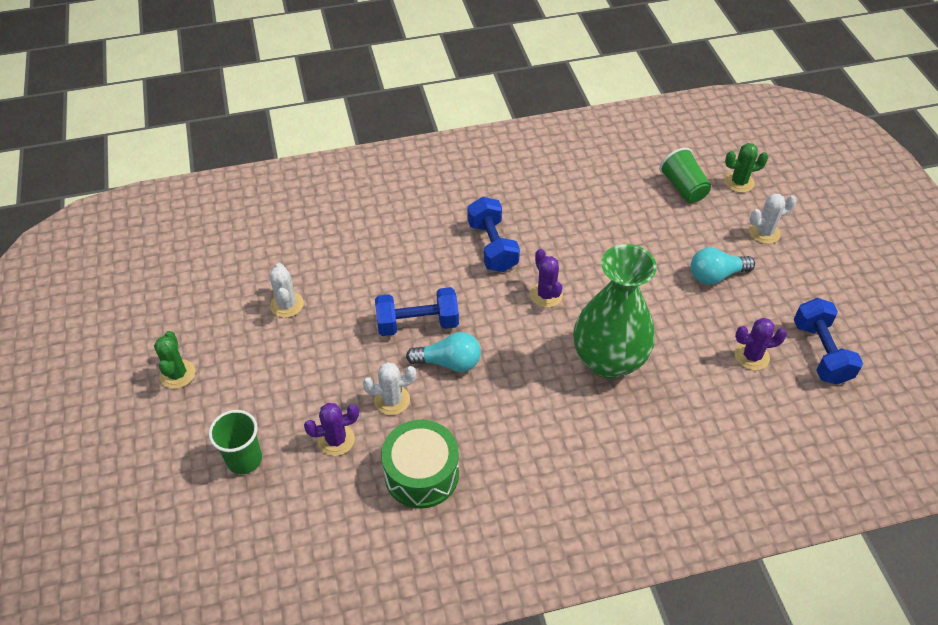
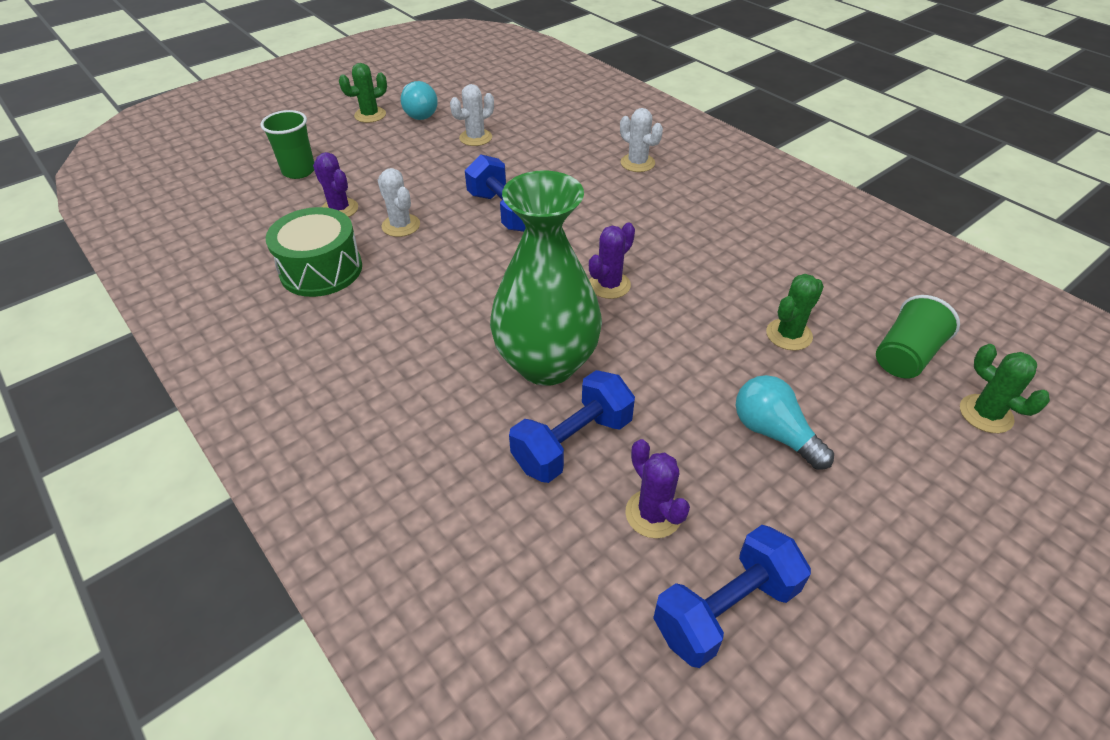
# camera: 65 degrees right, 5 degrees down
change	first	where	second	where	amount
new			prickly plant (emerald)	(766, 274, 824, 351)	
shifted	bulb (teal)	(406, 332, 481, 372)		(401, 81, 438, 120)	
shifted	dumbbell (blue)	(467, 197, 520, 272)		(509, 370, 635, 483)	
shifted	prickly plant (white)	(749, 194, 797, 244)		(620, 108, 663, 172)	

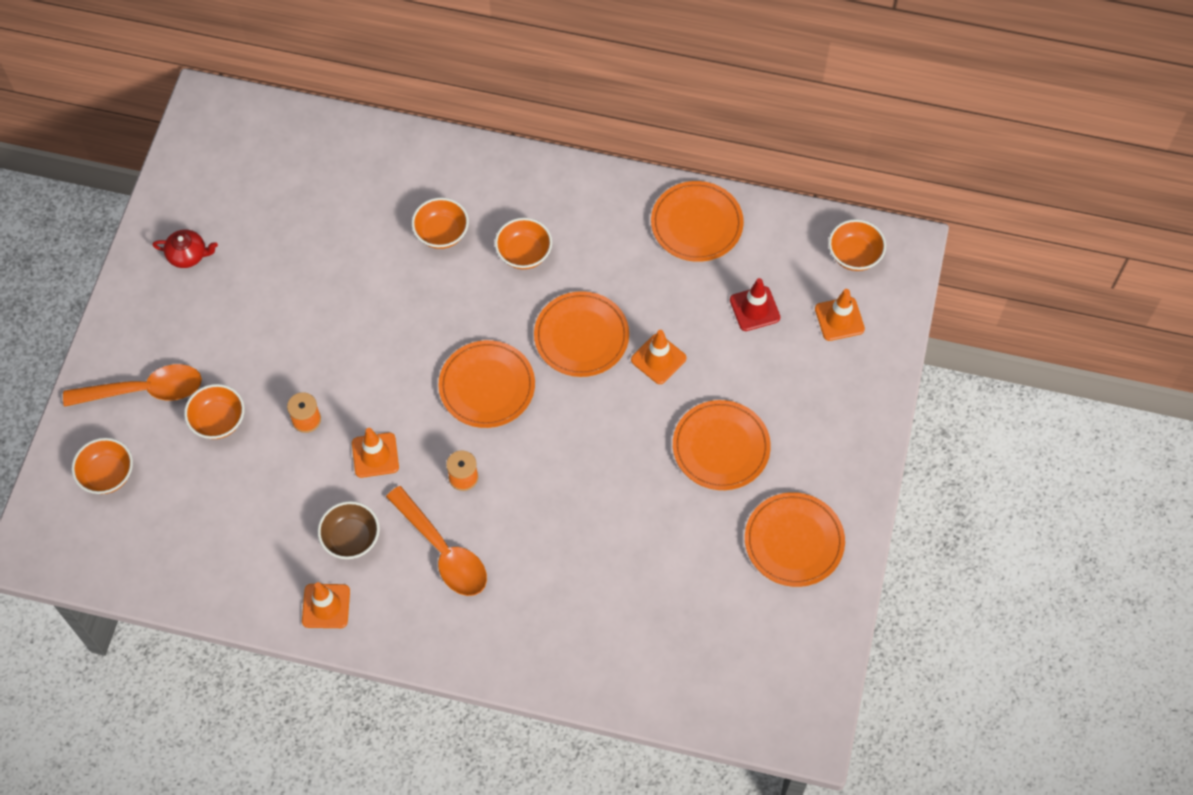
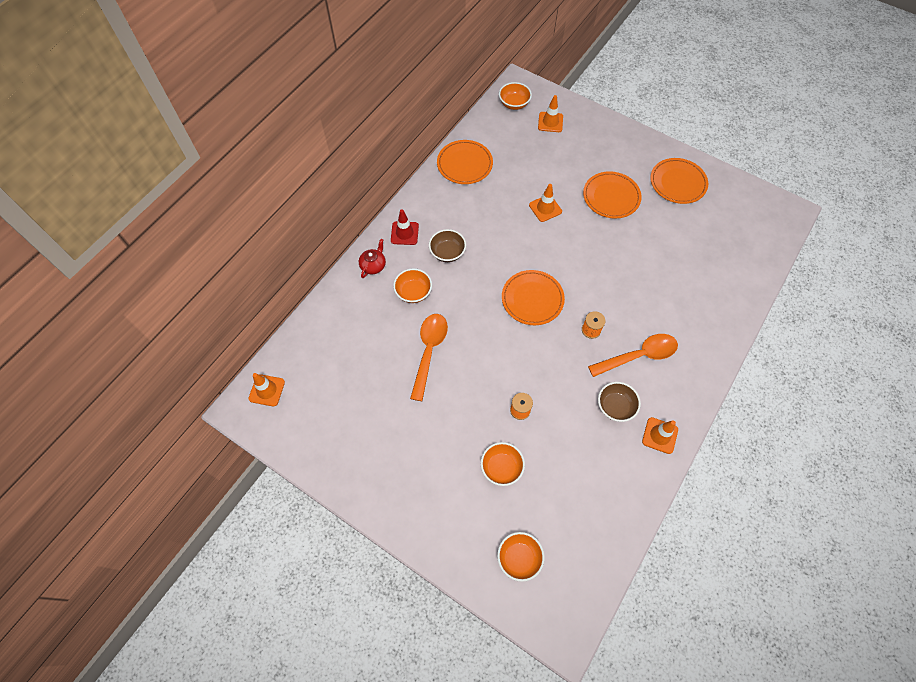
# camera: 70 degrees left, 0 degrees up
change	first	where	second	where	amount
gone	plate (bright orange)	(534, 291, 629, 377)			
shifted	spoon (bright orange)	(63, 364, 202, 407)		(410, 314, 448, 401)	
shifted	china teapot (scarlet)	(152, 230, 218, 268)		(359, 239, 386, 278)	
shifted	safety cone (bright orange)	(352, 428, 399, 478)		(249, 373, 285, 407)	
shifted	safety cone (scarlet)	(730, 278, 780, 331)		(391, 209, 419, 245)	
repainted	deep dish (bright orange)	(495, 218, 552, 269)	deep dish (brown)	(429, 229, 466, 262)	

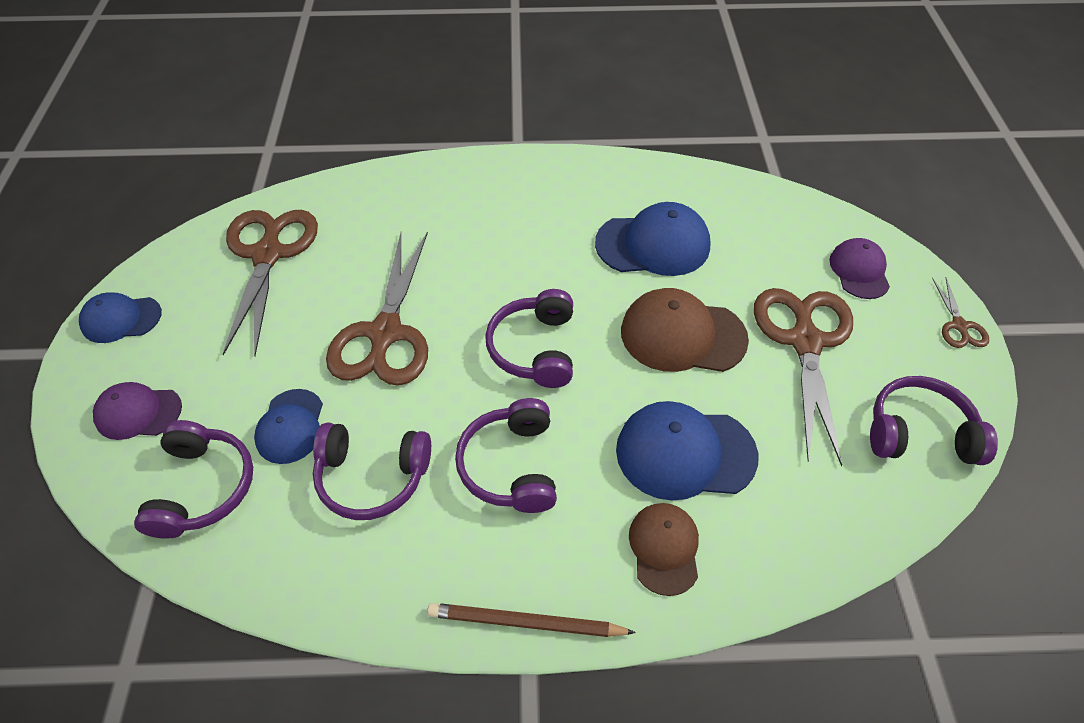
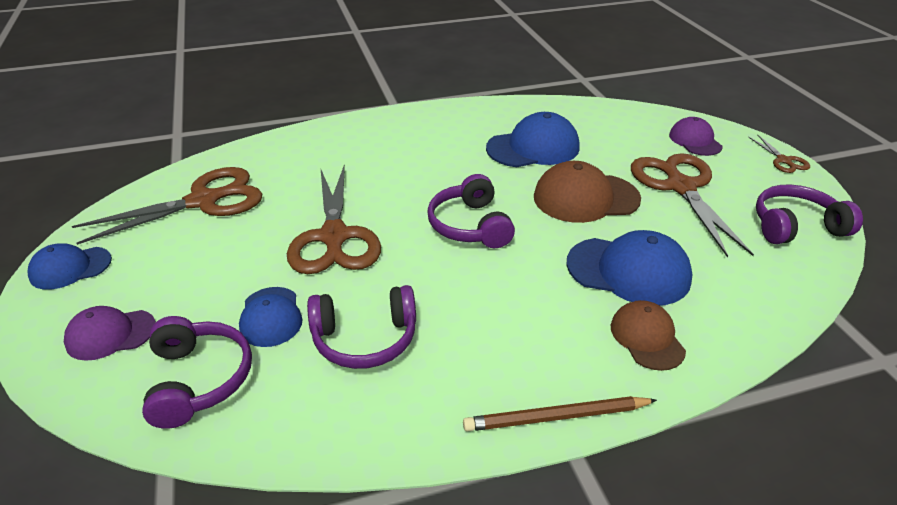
# camera: 15 degrees left, 15 degrees down
change	first	where	second	where	amount
gone	headphones (purple)	(455, 398, 557, 513)			
rotated	pair of scissors (brown)	(223, 210, 318, 356)		(72, 167, 262, 245)	75 degrees clockwise
rotated	peaked cap (blue)	(616, 401, 758, 501)		(566, 230, 693, 306)	150 degrees counterclockwise

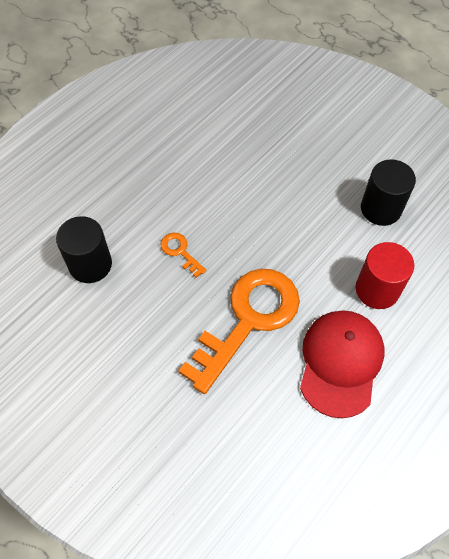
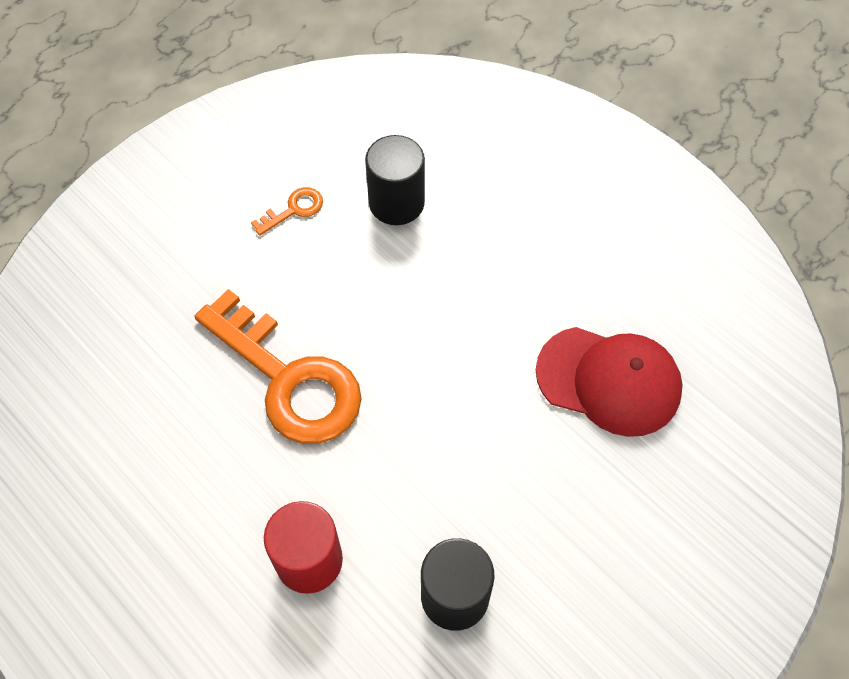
# camera: 95 degrees right, 0 degrees up
change	first	where	second	where	amount
shifted	key (bright orange)	(161, 233, 207, 278)		(251, 187, 323, 236)	
shifted	peaked cap (scarlet)	(300, 310, 384, 418)		(536, 327, 683, 437)	

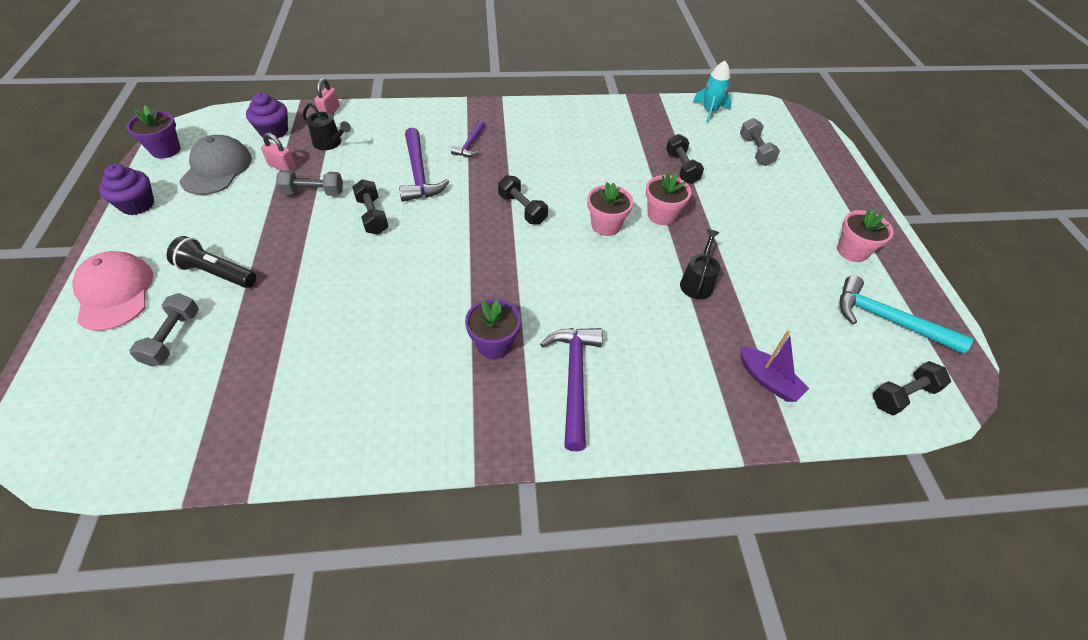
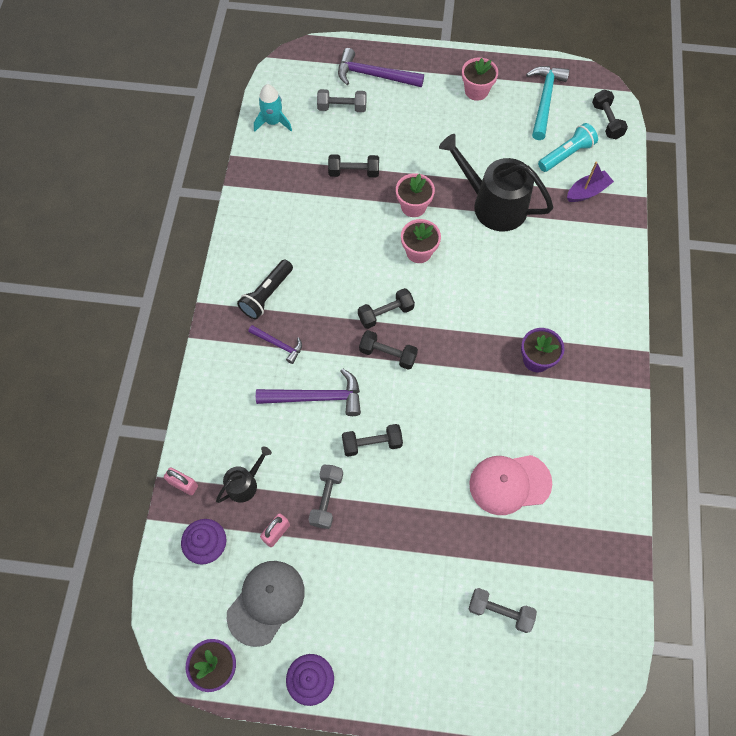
# camera: 75 degrees left, 15 degrees up
change	first	where	second	where	amount
new			dumbbell (ebony)	(359, 330, 418, 370)	
new			torch (teal)	(538, 123, 598, 172)	
shifted	peaked cap (pink)	(72, 251, 153, 331)		(469, 455, 552, 515)	
shifted	torch (ebony)	(167, 236, 256, 288)		(237, 259, 293, 319)	
shifted	hammer (purple)	(540, 328, 603, 451)		(338, 48, 424, 87)	
rotated	peaked cap (grey)	(179, 135, 252, 195)		(227, 561, 305, 647)	105 degrees clockwise
rotated	hammer (teal)	(840, 275, 973, 354)		(526, 66, 570, 140)	150 degrees clockwise
scaled	watering pot (ebony)	(680, 229, 720, 299)		(439, 134, 554, 231)	x2.01

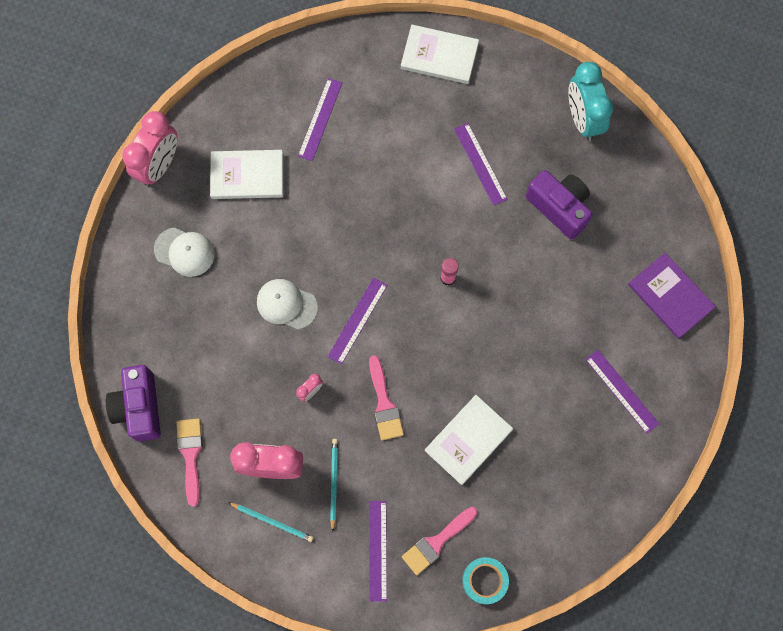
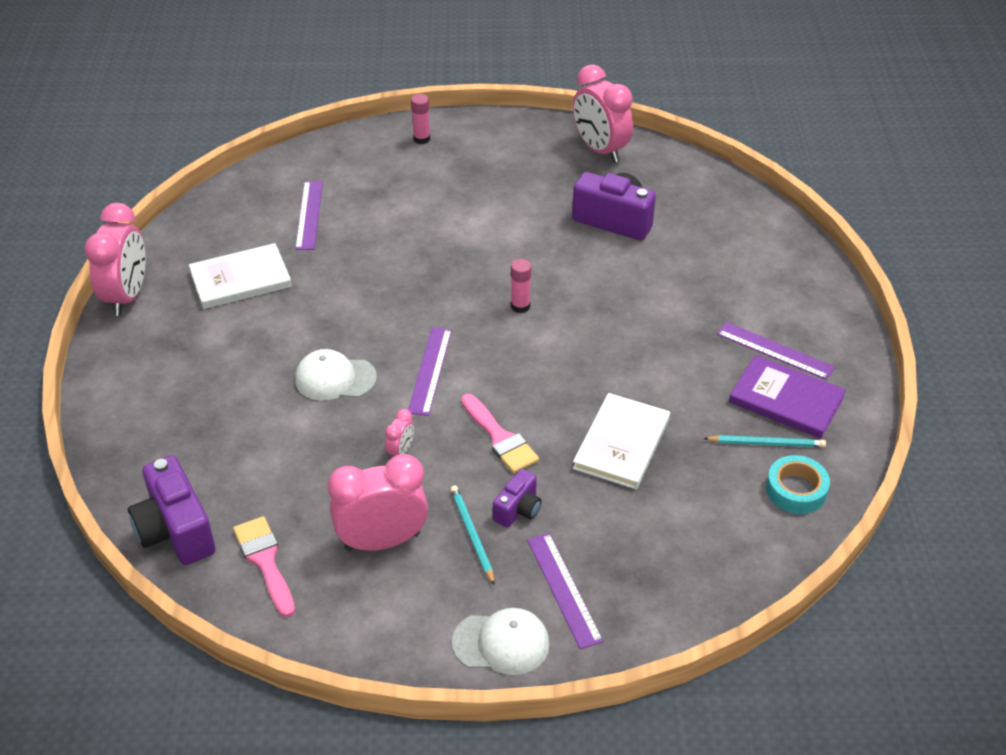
# camera: 20 degrees left, 30 degrees down
change	first	where	second	where	amount
gone	paintbrush (pink)	(402, 507, 478, 575)			
gone	measuring stick (purple)	(454, 123, 508, 206)			
new			photo camera (purple)	(493, 469, 542, 528)	
shifted	peaked cap (white)	(154, 228, 215, 277)		(452, 608, 550, 675)	
shifted	lead pencil (teal)	(228, 502, 313, 542)		(703, 435, 826, 447)	
shifted	roll of tape (teal)	(462, 557, 509, 604)		(766, 455, 830, 514)	
shifted	hardcover (purple)	(628, 253, 716, 339)		(729, 355, 846, 439)	
swapped	hardcover (white)	(401, 25, 479, 84)	glue stick (pink)	(411, 94, 430, 144)	
repainted	bedside clock (teal)	(568, 62, 613, 141)	bedside clock (pink)	(573, 64, 633, 163)	

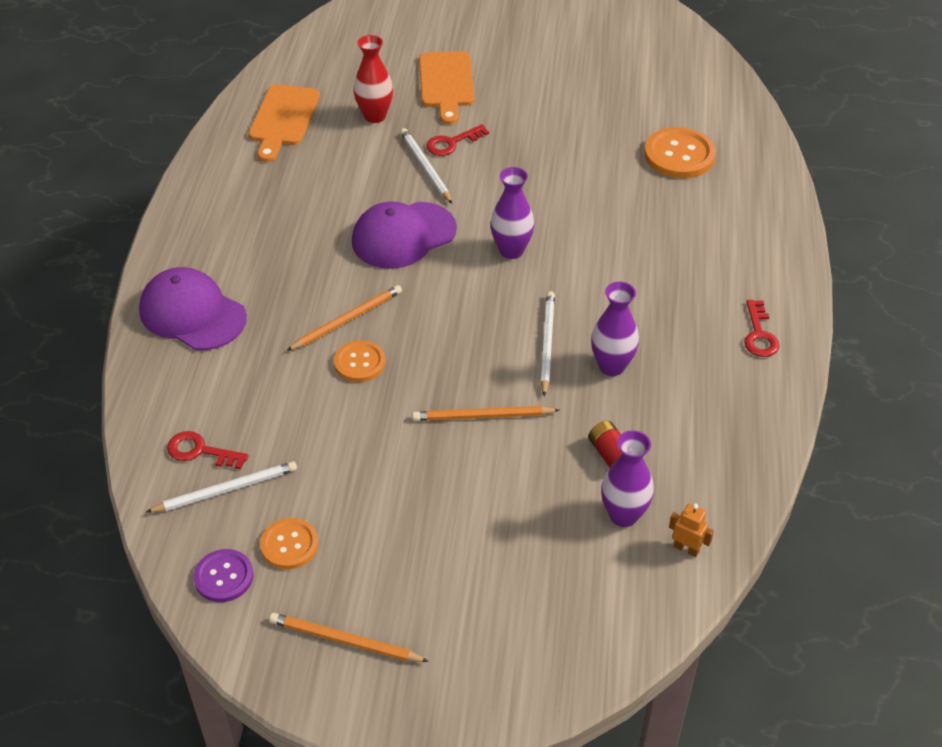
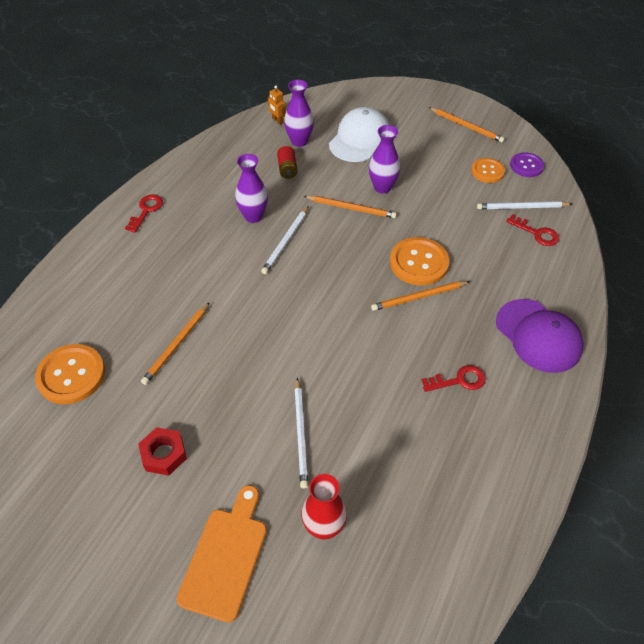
# camera: 160 degrees left, 5 degrees up
change	first	where	second	where	amount
gone	chopping board (bright orange)	(248, 84, 320, 162)			
gone	peaked cap (purple)	(352, 201, 457, 269)			
new			nut (scarlet)	(138, 427, 187, 476)	
new			lead pencil (bright orange)	(141, 302, 210, 385)	
new			peaked cap (white)	(329, 107, 389, 162)	
shifted	key (scarlet)	(426, 124, 489, 156)		(422, 365, 486, 392)	
shifted	flower vase (purple)	(490, 167, 534, 259)		(369, 125, 400, 193)	
scaled	button (bright orange)	(334, 340, 386, 382)		(390, 237, 450, 285)	x1.59

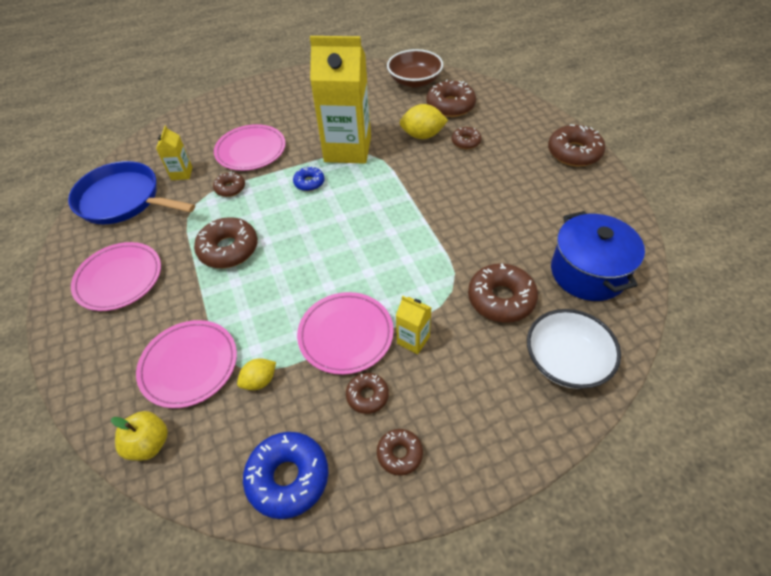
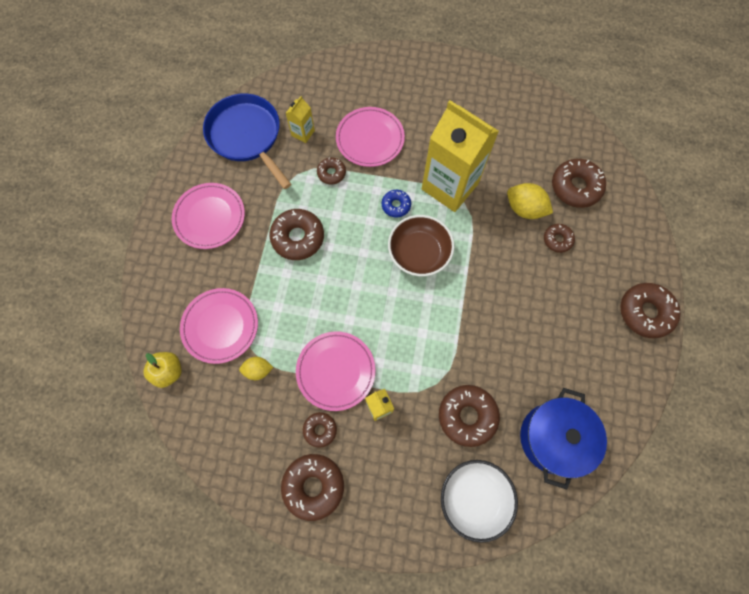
# camera: 30 degrees right, 20 degrees up
change	first	where	second	where	amount
gone	glazed donut (blue)	(243, 432, 328, 519)			
shifted	deep dish (brown)	(387, 49, 443, 88)		(388, 215, 455, 276)	
scaled	glazed donut (brown)	(377, 429, 423, 476)		(281, 454, 344, 521)	x1.78

